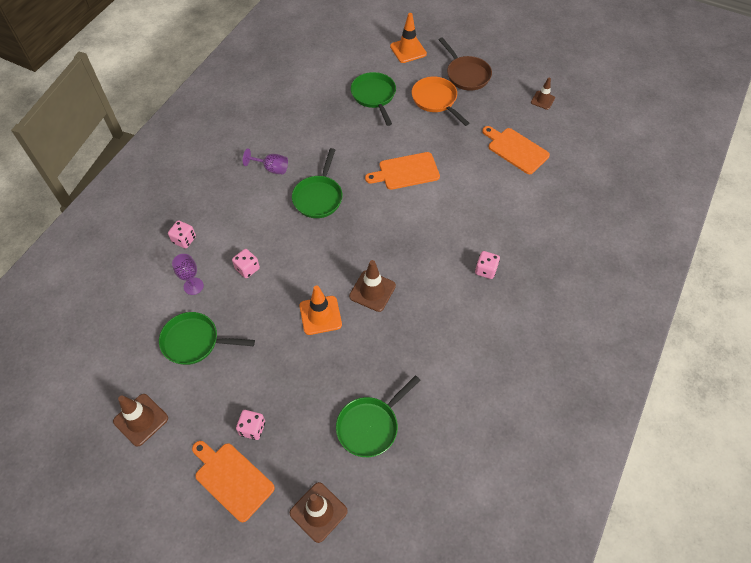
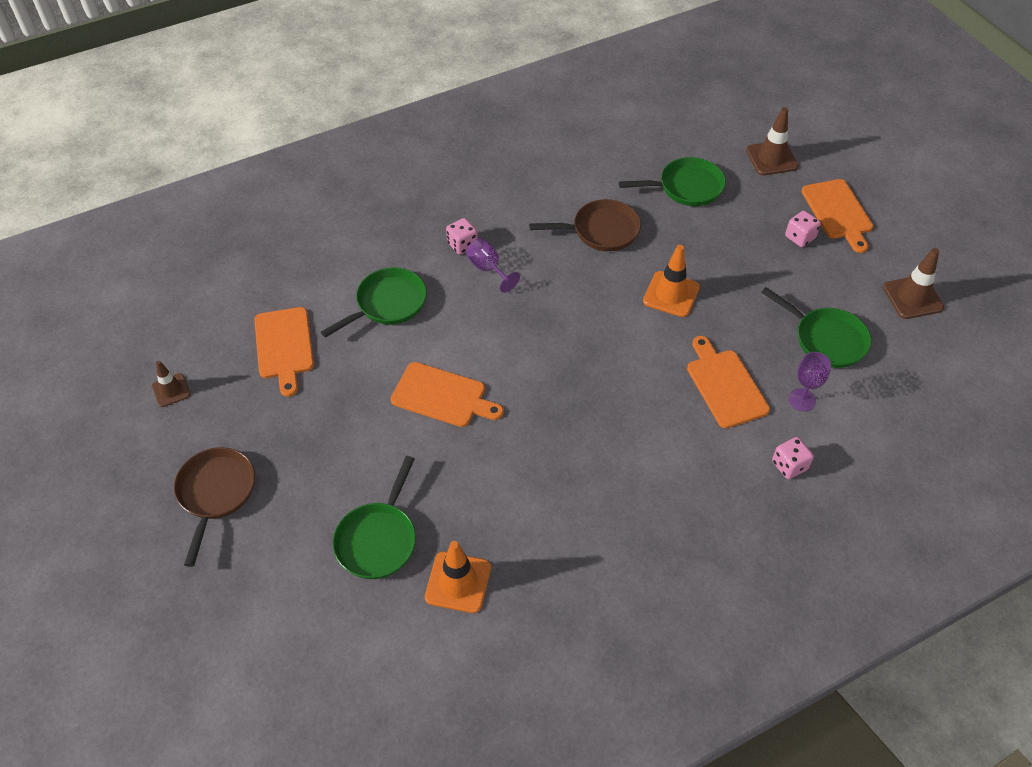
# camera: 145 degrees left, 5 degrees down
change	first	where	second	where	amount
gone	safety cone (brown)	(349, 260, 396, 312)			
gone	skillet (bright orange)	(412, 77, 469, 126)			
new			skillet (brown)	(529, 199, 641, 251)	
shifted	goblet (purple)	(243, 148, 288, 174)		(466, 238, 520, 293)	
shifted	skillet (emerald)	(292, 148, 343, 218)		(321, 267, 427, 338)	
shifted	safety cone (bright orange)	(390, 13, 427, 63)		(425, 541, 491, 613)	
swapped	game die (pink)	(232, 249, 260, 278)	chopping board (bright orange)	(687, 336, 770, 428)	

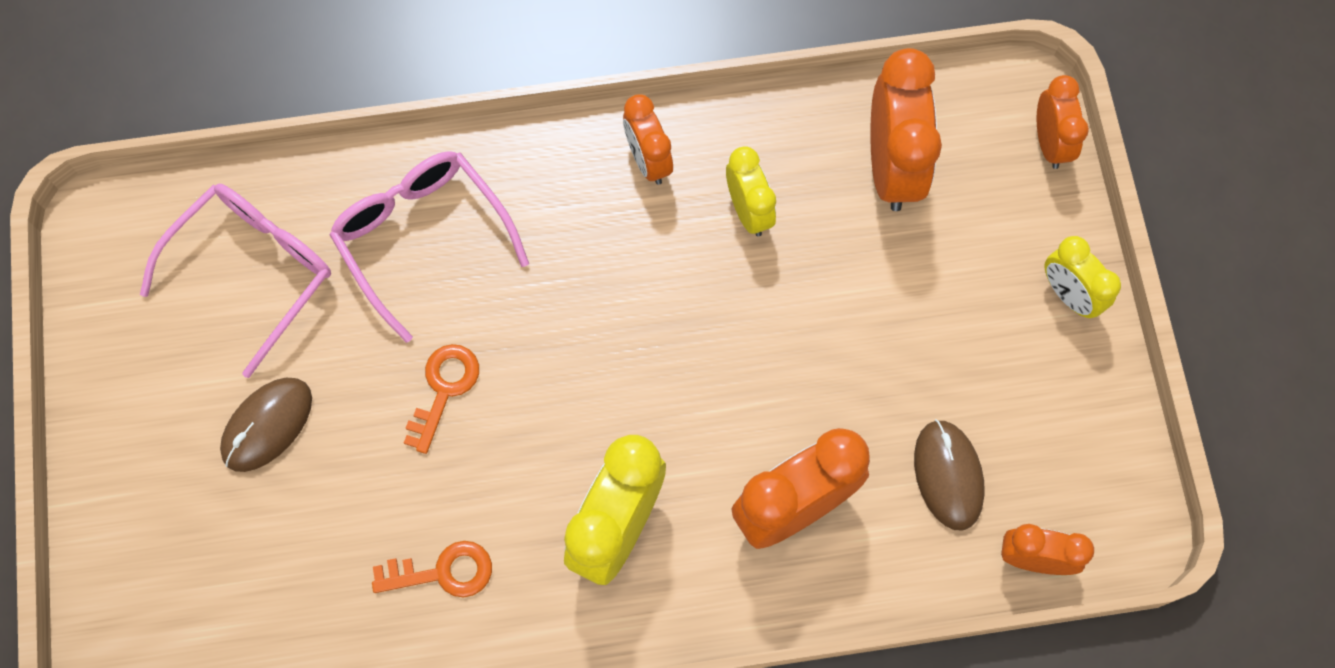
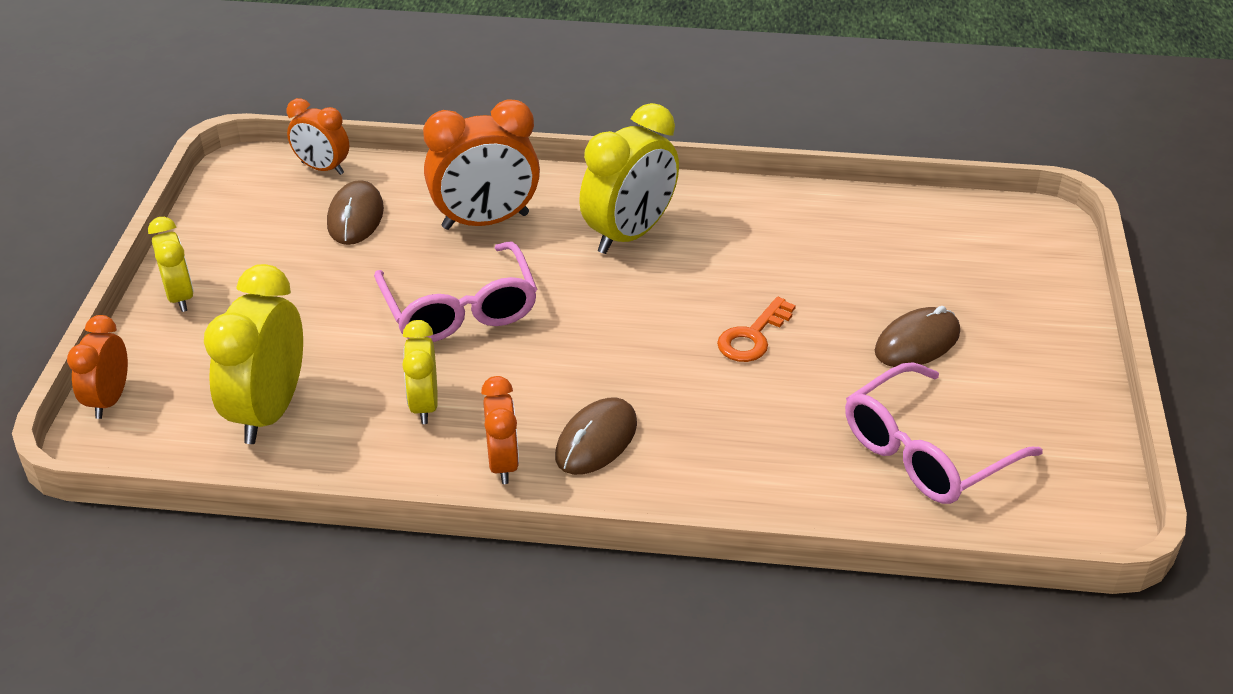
# camera: 165 degrees left, 30 degrees down
change	first	where	second	where	amount
gone	key (bright orange)	(372, 541, 492, 598)			
new			PC mouse (brown)	(555, 398, 637, 475)	
shifted	eyeglasses (pink)	(329, 151, 529, 343)		(374, 242, 537, 342)	
repainted	bedside clock (bright orange)	(870, 48, 942, 211)	bedside clock (golden)	(204, 264, 303, 444)	

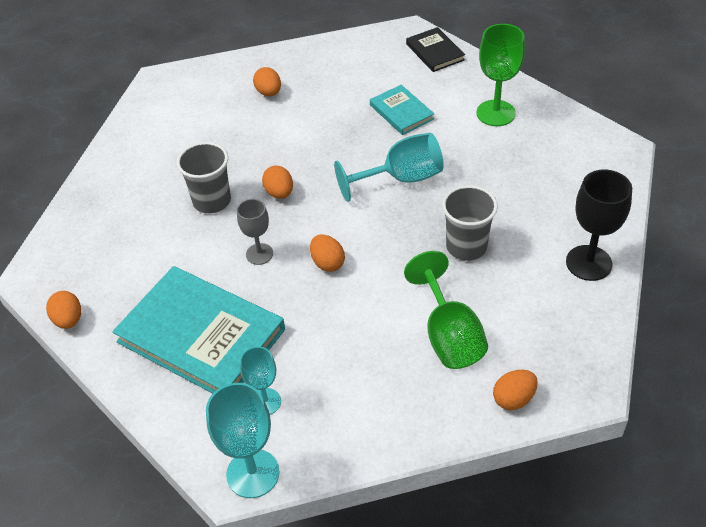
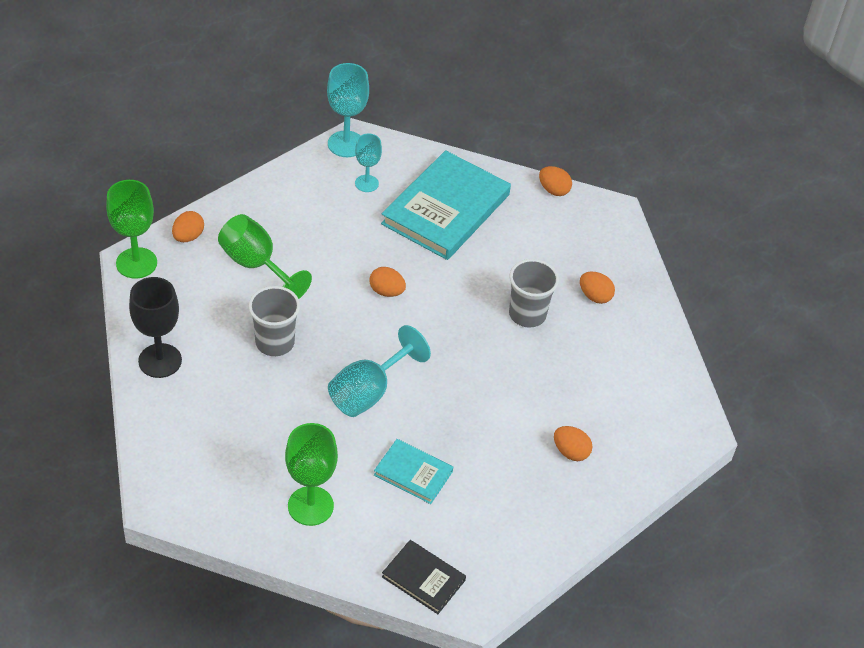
# camera: 145 degrees right, 0 degrees up
change	first	where	second	where	amount
gone	goblet (grey)	(237, 199, 273, 265)			
new			goblet (emerald)	(106, 180, 157, 279)	
shifted	toy egg (bright orange)	(262, 166, 293, 199)		(580, 272, 615, 304)	
rotated	hardcover (teal)	(112, 266, 285, 394)		(381, 150, 511, 260)	60 degrees counterclockwise

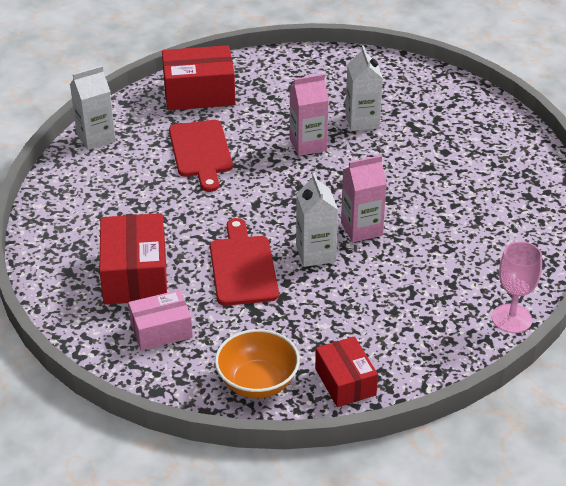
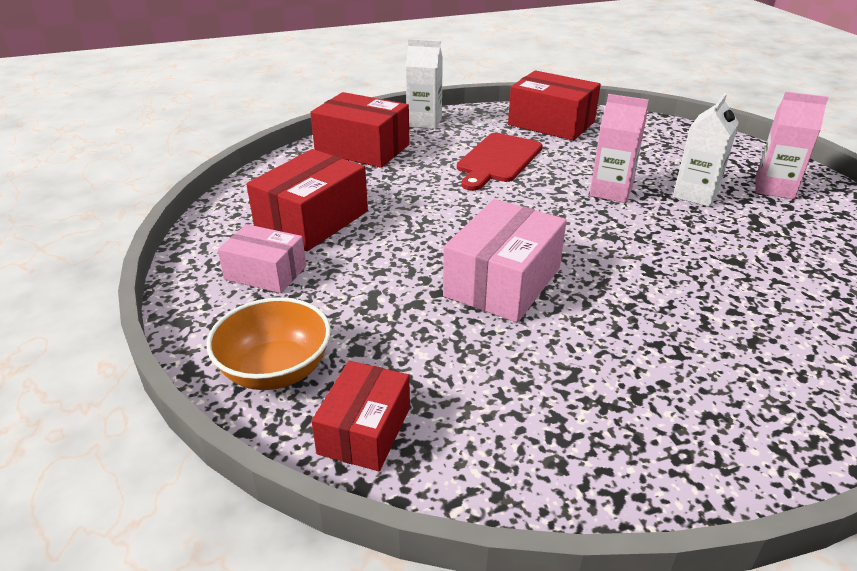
# camera: 40 degrees right, 5 degrees down
change	first	where	second	where	amount
gone	chopping board (scarlet)	(210, 218, 279, 306)			
gone	goblet (pink)	(492, 241, 542, 333)			
new			parcel (scarlet)	(310, 92, 409, 168)	
shifted	juice carton (pink)	(341, 155, 387, 242)		(755, 91, 829, 199)	
swapped	juice carton (white)	(296, 172, 338, 267)	parcel (pink)	(443, 199, 567, 322)	

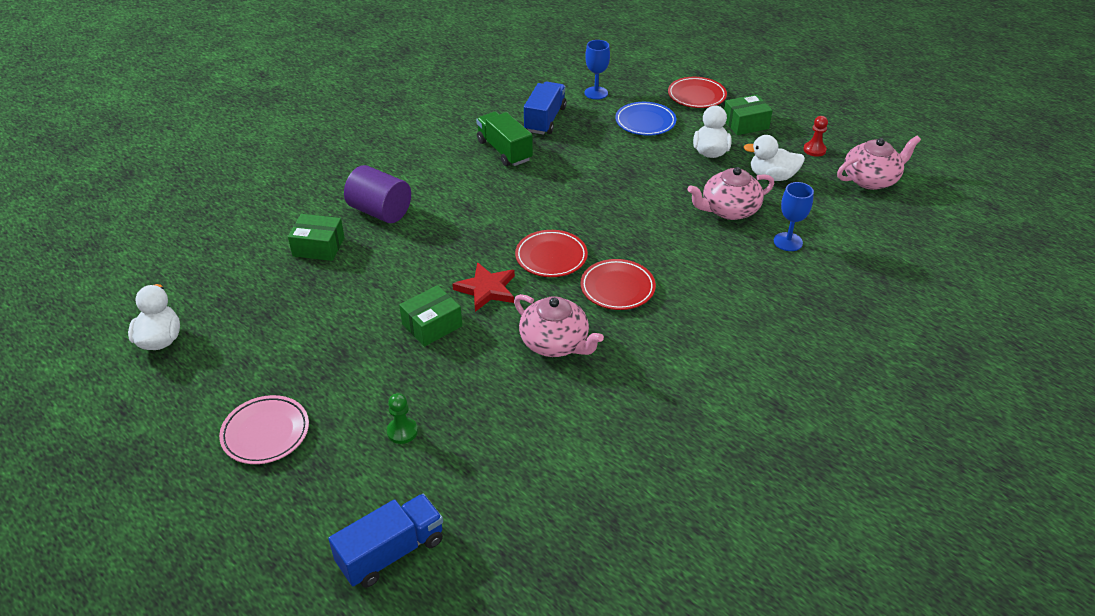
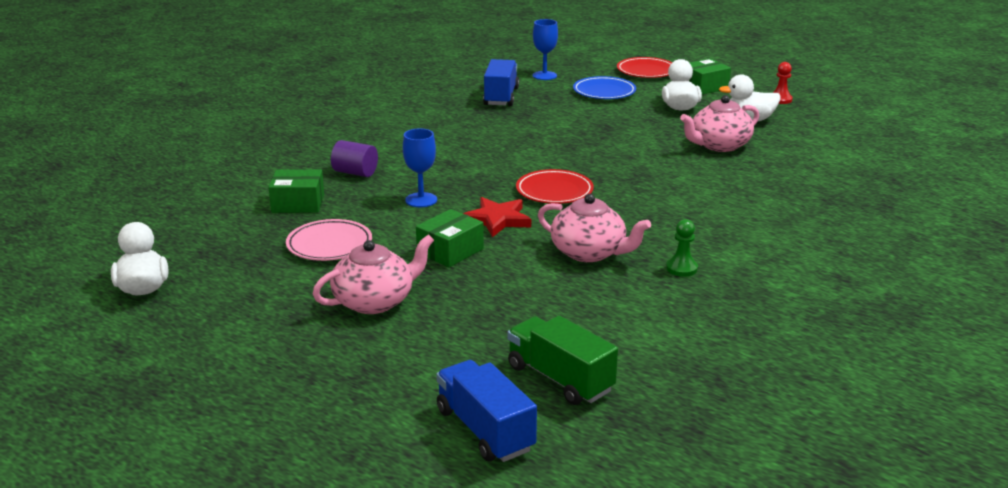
# camera: 10 degrees left, 15 degrees down
change	first	where	second	where	amount
gone	plate (scarlet)	(581, 259, 656, 310)			
shifted	plate (pink)	(219, 395, 309, 464)		(286, 219, 372, 261)	
shifted	chess pawn (emerald)	(387, 393, 418, 444)		(666, 219, 698, 277)	
shifted	lorry (emerald)	(476, 111, 533, 166)		(507, 316, 618, 405)	
shifted	goblet (blue)	(774, 182, 814, 251)		(403, 129, 437, 207)	
shifted	china teapot (pink)	(837, 136, 921, 190)		(313, 234, 434, 314)	
rotated	lorry (blue)	(328, 494, 443, 588)		(436, 360, 537, 462)	75 degrees counterclockwise
scaled	cylinder shape (purple)	(344, 165, 411, 223)		(331, 140, 378, 177)	x0.66

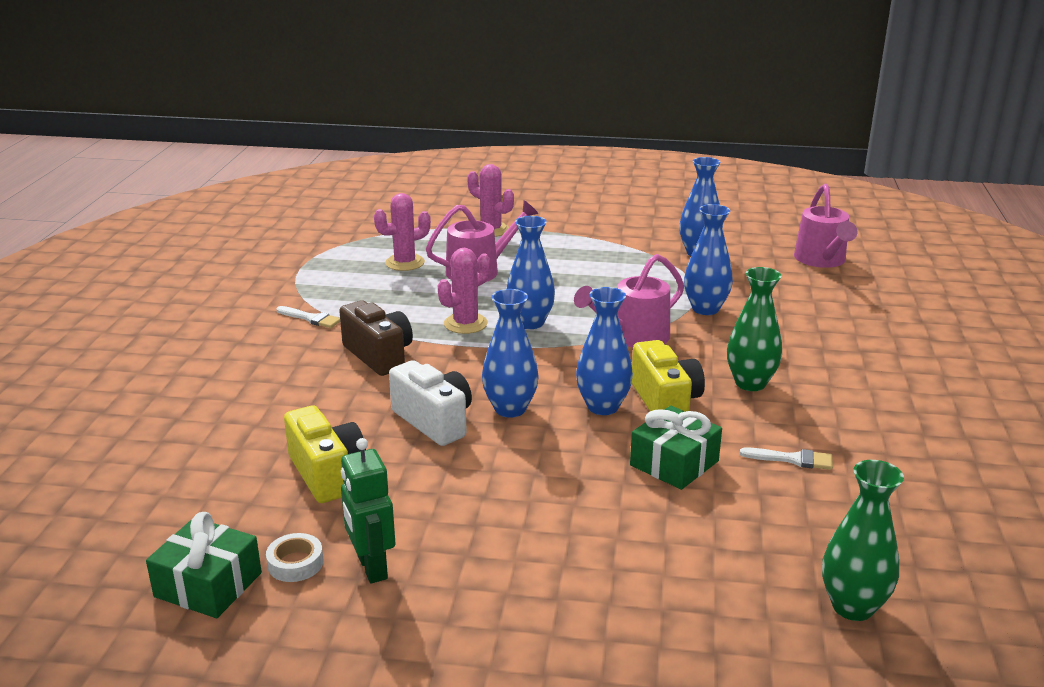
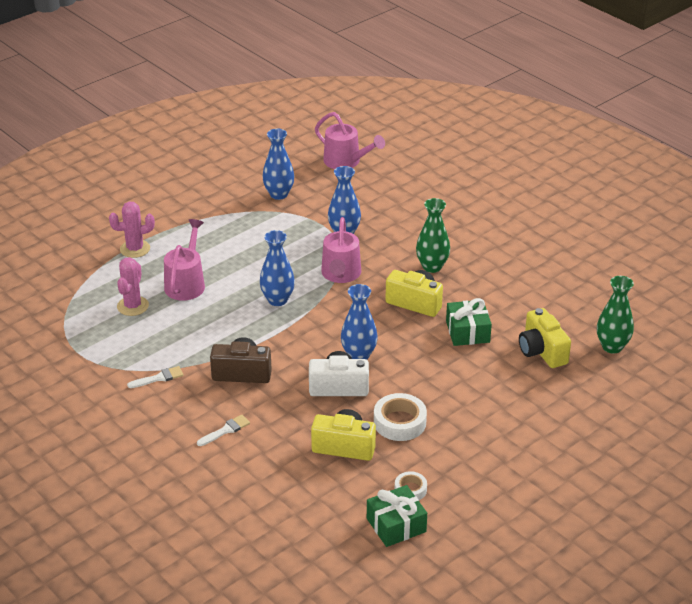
# camera: 50 degrees left, 10 degrees up
change	first	where	second	where	amount
gone	robot (emerald)	(341, 438, 395, 583)			
gone	prickly plant (pink)	(438, 248, 491, 334)			
gone	flower vase (blue)	(576, 287, 633, 415)			
new			roll of tape (white)	(374, 393, 427, 441)	
new			photo camera (golden)	(519, 308, 571, 368)	
shifted	paintbrush (white)	(740, 447, 833, 470)		(197, 415, 250, 446)	

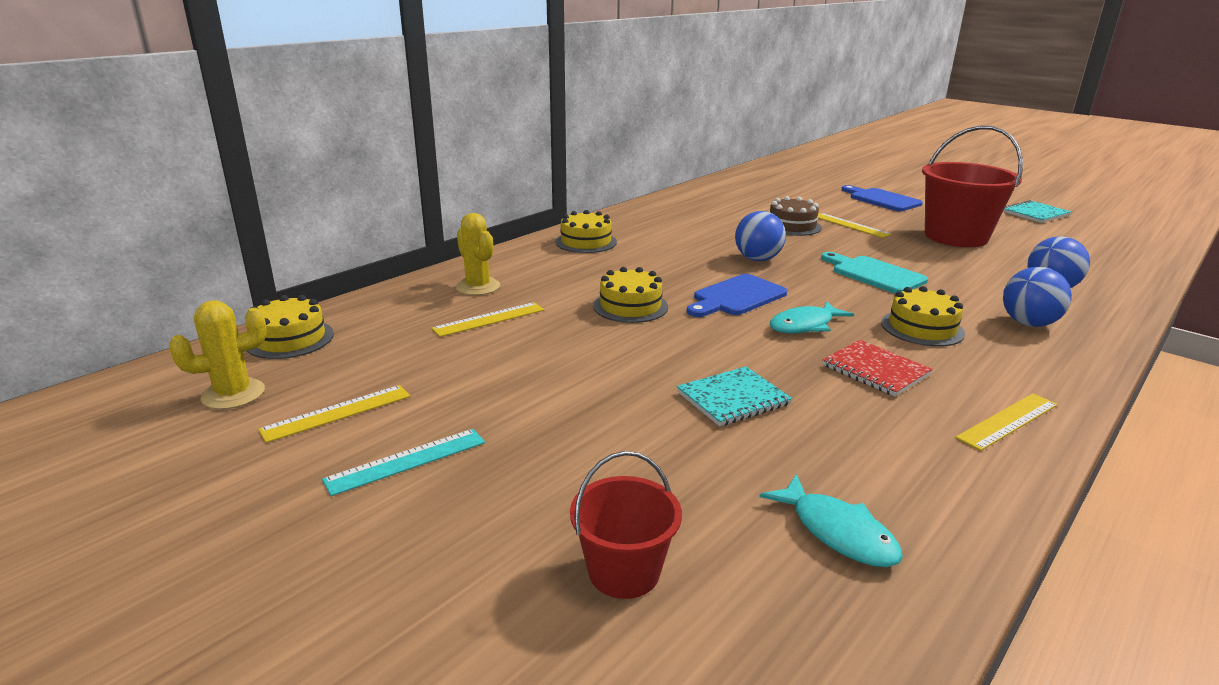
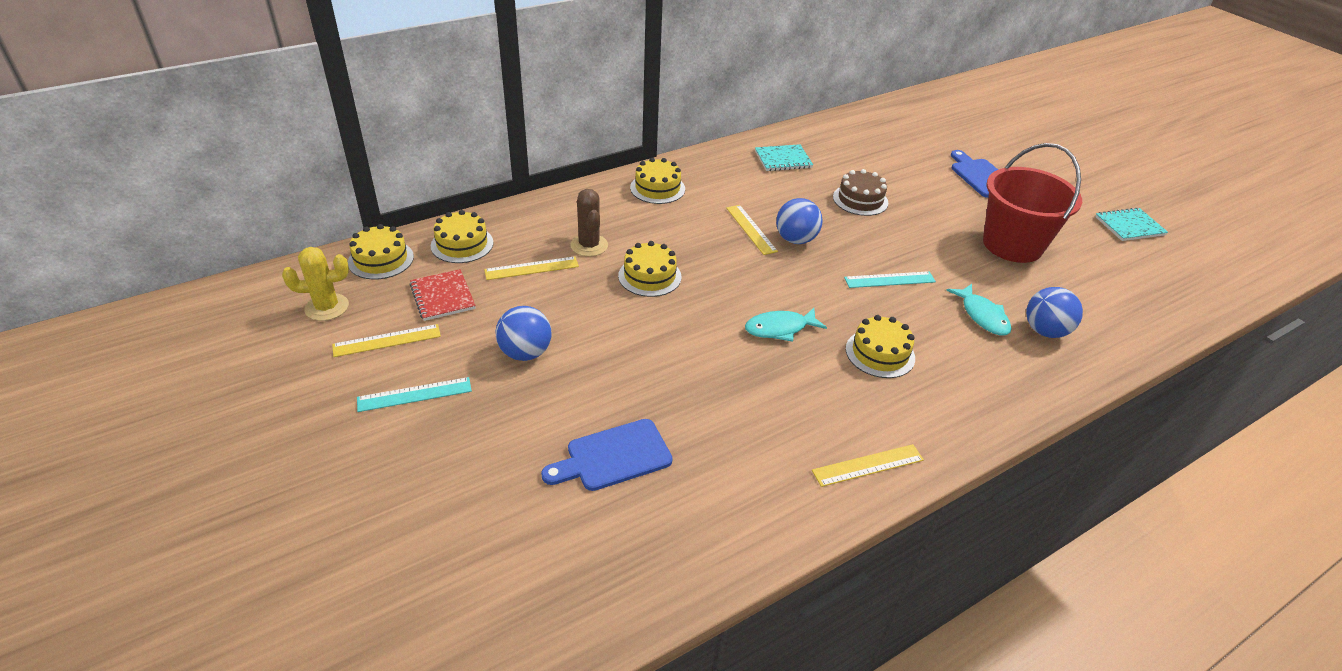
# camera: 15 degrees right, 15 degrees up
change	first	where	second	where	amount
gone	prickly plant (golden)	(456, 213, 500, 295)			
gone	pail (scarlet)	(570, 451, 682, 599)			
new			layer cake (golden)	(431, 210, 494, 263)	
new			prickly plant (brown)	(570, 189, 608, 257)	
shifted	exercise book (teal)	(677, 366, 792, 426)		(755, 144, 813, 171)	
shifted	chopping board (blue)	(687, 274, 787, 317)		(541, 419, 673, 491)	
shifted	fish figure (teal)	(759, 474, 903, 567)		(946, 284, 1012, 335)	
shifted	measuring stick (golden)	(818, 213, 892, 238)		(726, 205, 778, 255)	
shifted	exercise book (scarlet)	(822, 340, 933, 396)		(410, 269, 476, 321)	
shifted	sphere (blue)	(1003, 267, 1072, 327)		(495, 306, 551, 361)	
swapped	chopping board (teal)	(821, 252, 928, 294)	measuring stick (teal)	(844, 271, 936, 288)	

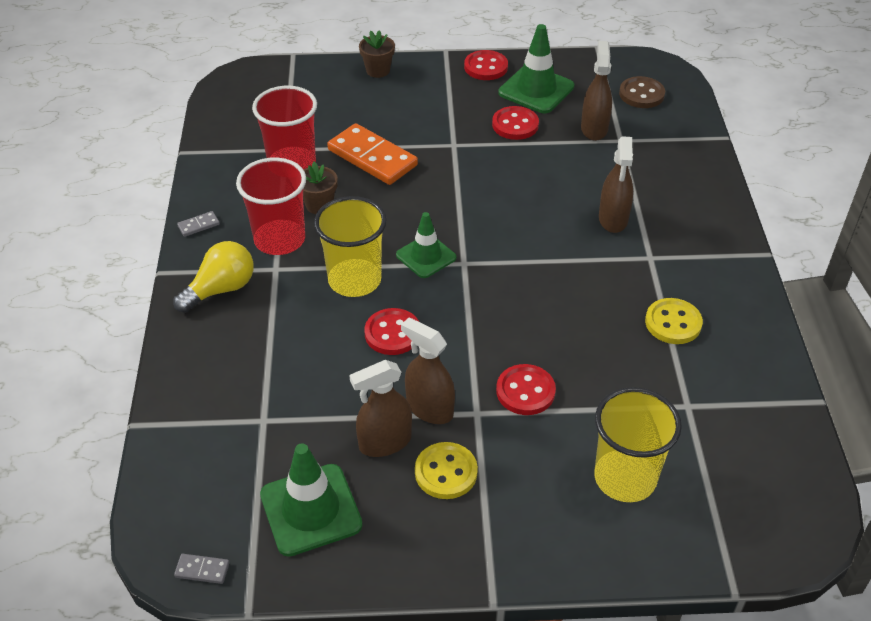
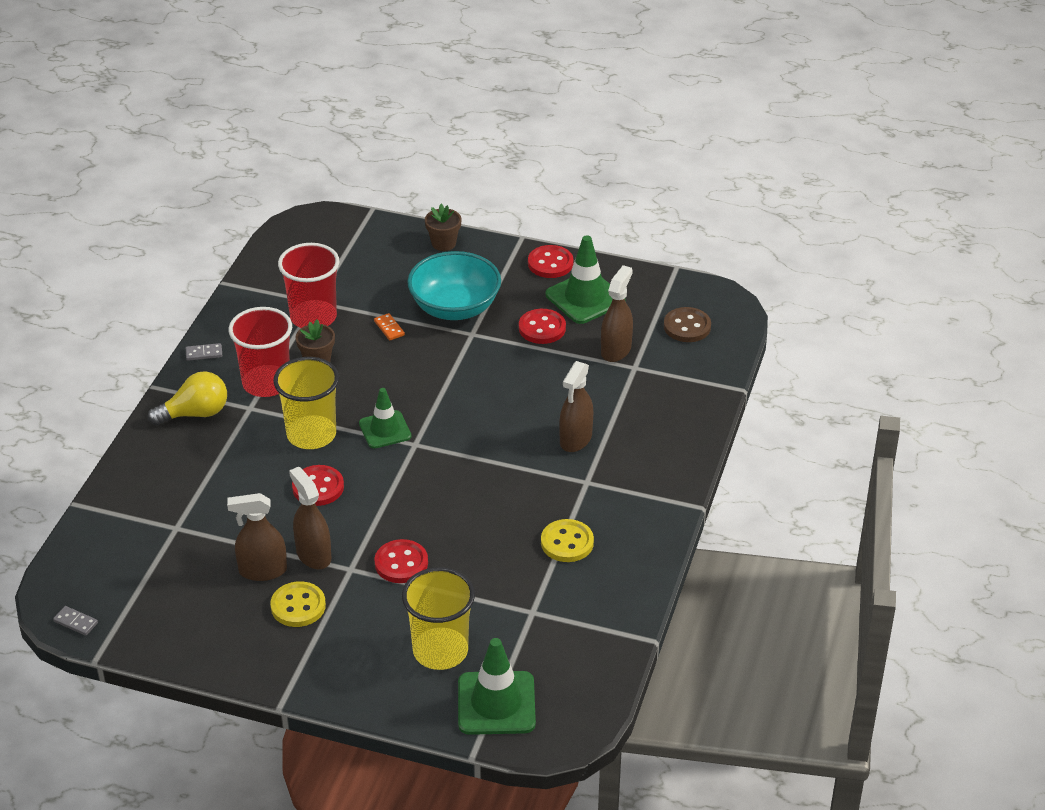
# camera: 20 degrees right, 5 degrees down
change	first	where	second	where	amount
new			deep dish (teal)	(407, 251, 501, 320)	
shifted	safety cone (emerald)	(260, 443, 363, 557)		(458, 638, 536, 735)	
scaled	domino (bright orange)	(327, 123, 418, 185)		(374, 313, 405, 340)	x0.41

